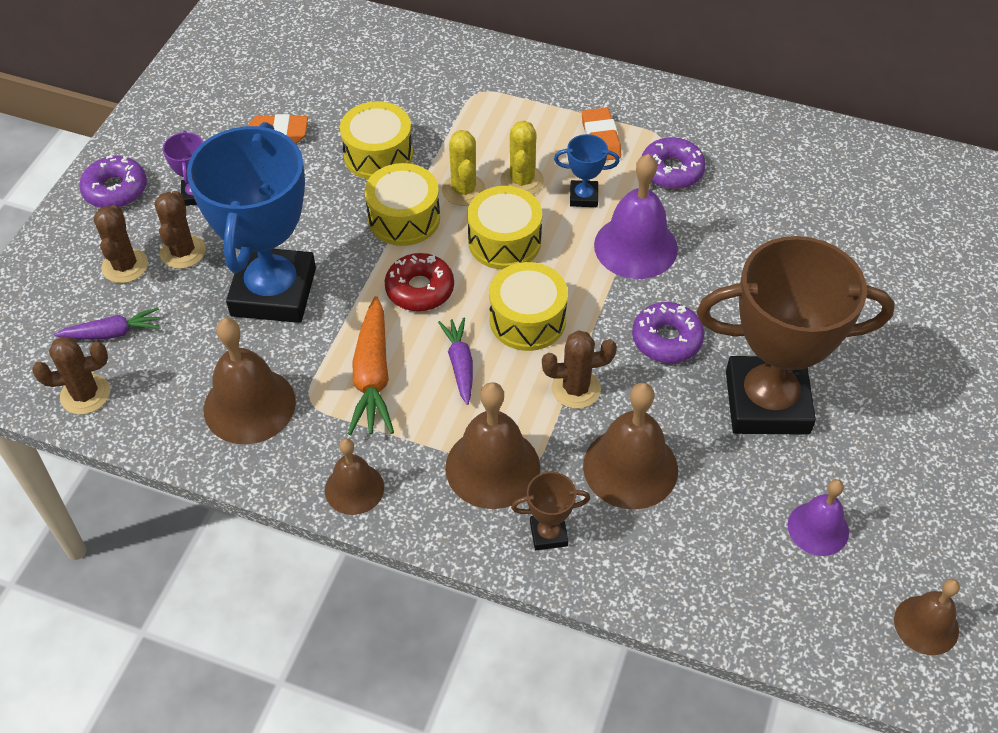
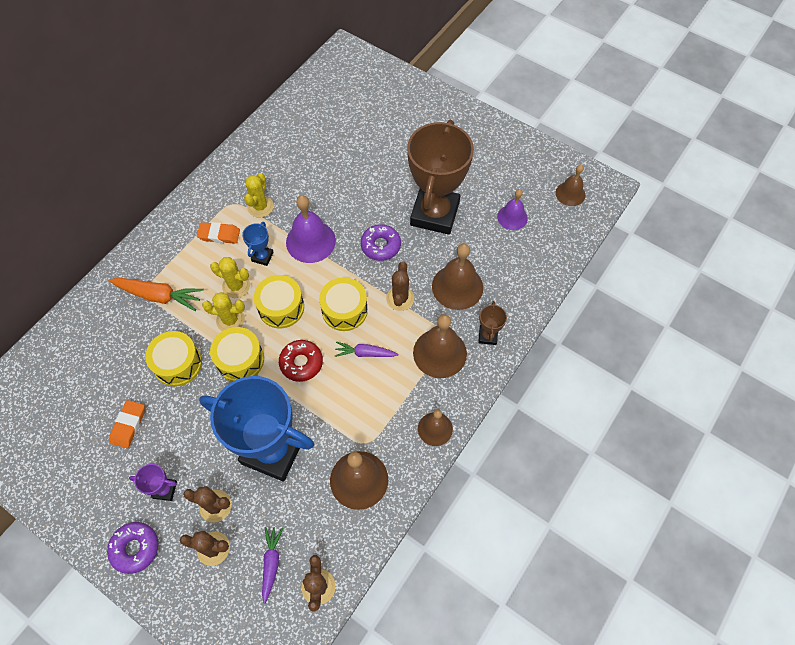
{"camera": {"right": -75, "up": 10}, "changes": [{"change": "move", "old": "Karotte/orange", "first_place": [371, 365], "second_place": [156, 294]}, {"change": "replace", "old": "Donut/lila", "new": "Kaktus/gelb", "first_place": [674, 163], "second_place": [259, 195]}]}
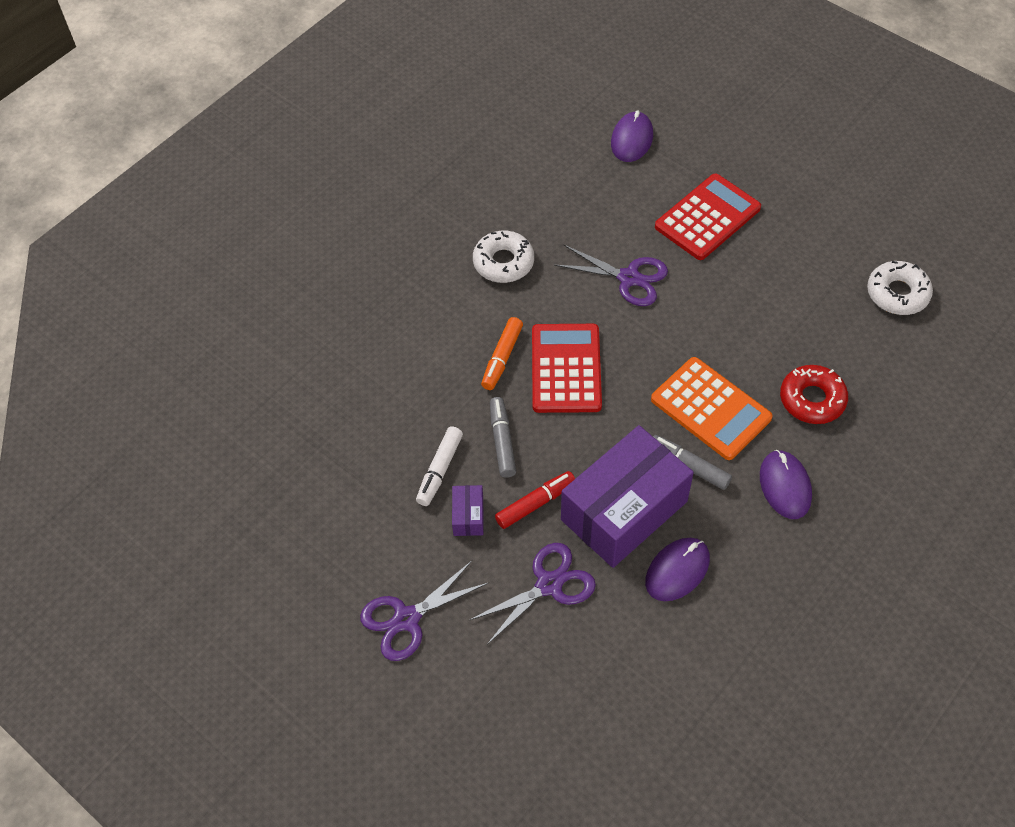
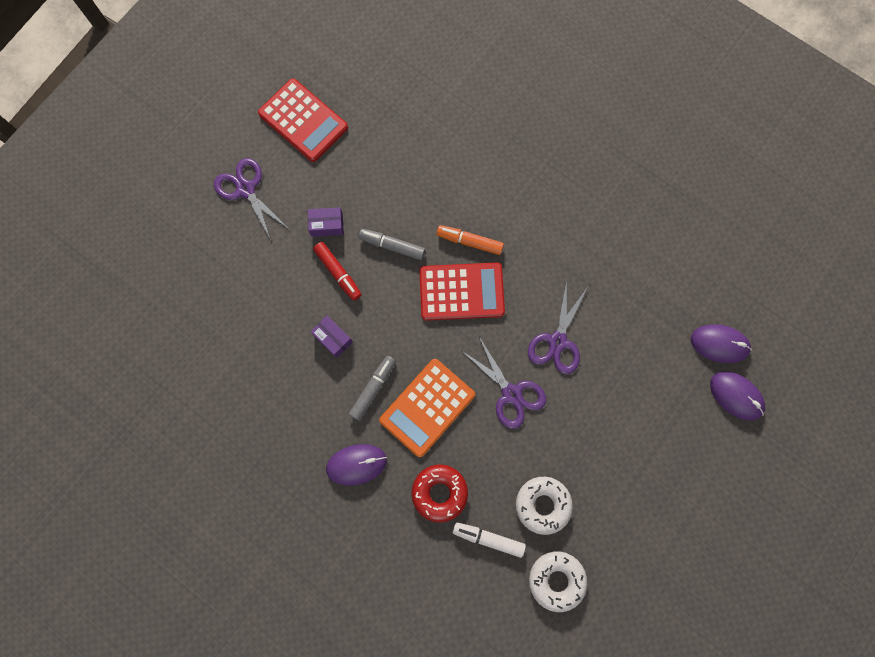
{"camera": {"right": 85, "up": 20}, "changes": [{"change": "move", "old": "Filzstift/weiß", "first_place": [439, 466], "second_place": [489, 540]}, {"change": "move", "old": "Schere/lila", "first_place": [533, 594], "second_place": [504, 383]}, {"change": "move", "old": "Donut/weiß", "first_place": [503, 257], "second_place": [544, 506]}, {"change": "rotate", "old": "Filzstift/grau", "first_place": [503, 437], "second_place": [392, 244], "degrees": -150}, {"change": "resize", "old": "Schachtel/lila", "first_place": [627, 496], "second_place": [332, 337], "factor": 0.4}, {"change": "move", "old": "Computermaus/lila", "first_place": [677, 569], "second_place": [737, 396]}, {"change": "move", "old": "Taschenrechner/rot", "first_place": [708, 217], "second_place": [303, 120]}]}
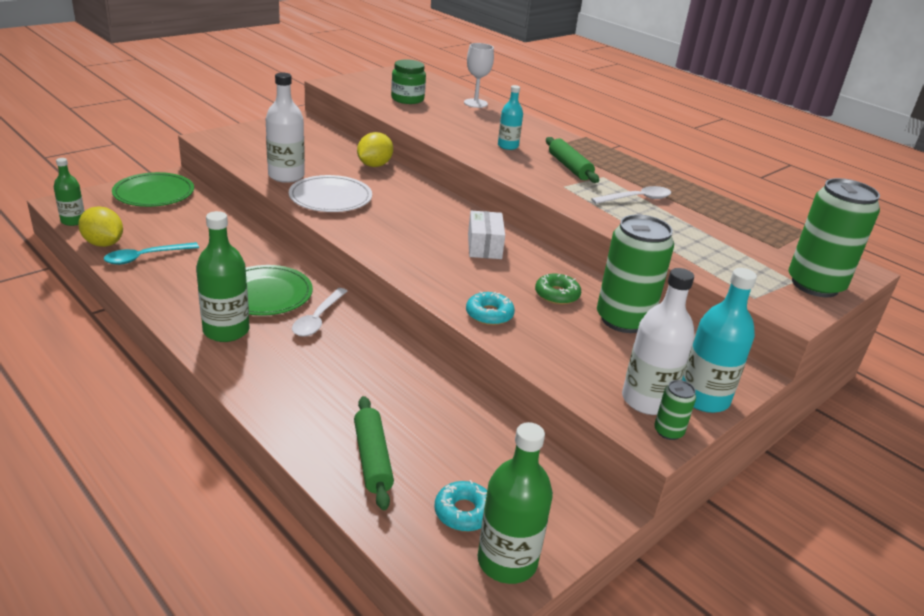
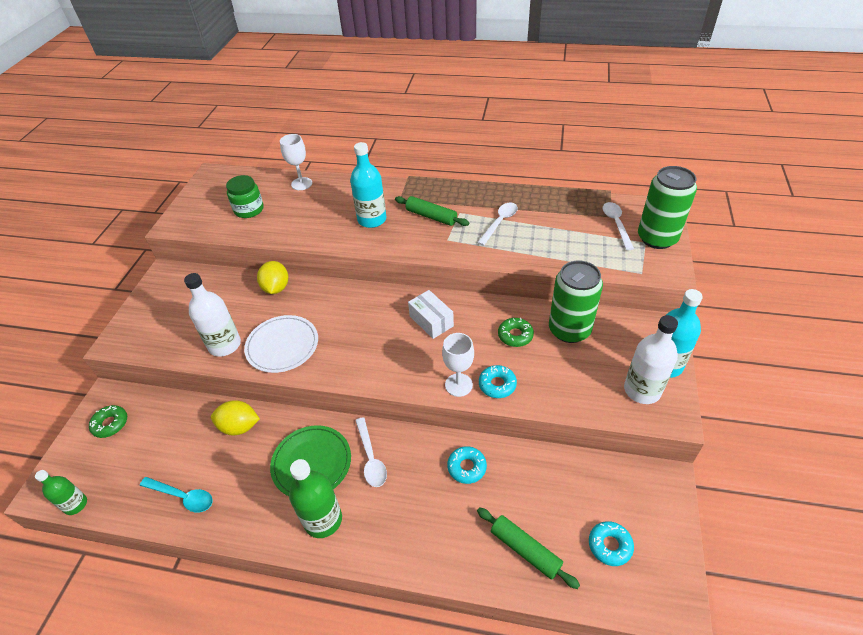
{"camera": {"right": -30, "up": 15}, "changes": [{"change": "move", "old": "Zitrone/gelb", "first_place": [100, 226], "second_place": [235, 417]}, {"change": "rotate", "old": "Löffel/türkis", "first_place": [151, 253], "second_place": [176, 494], "degrees": -90}, {"change": "replace", "old": "Teller/grün", "new": "Donut/grün", "first_place": [153, 189], "second_place": [108, 421]}, {"change": "delete", "old": "Flasche/grün", "first_place": [515, 503]}, {"change": "resize", "old": "Flasche/türkis", "first_place": [510, 117], "second_place": [368, 185], "factor": 1.63}, {"change": "delete", "old": "Dose/grün", "first_place": [675, 410]}, {"change": "insert", "new": "Kelch/weiß", "second_place": [458, 365]}, {"change": "insert", "new": "Donut/türkis", "second_place": [467, 465]}, {"change": "insert", "new": "Löffel/weiß", "second_place": [618, 226]}]}
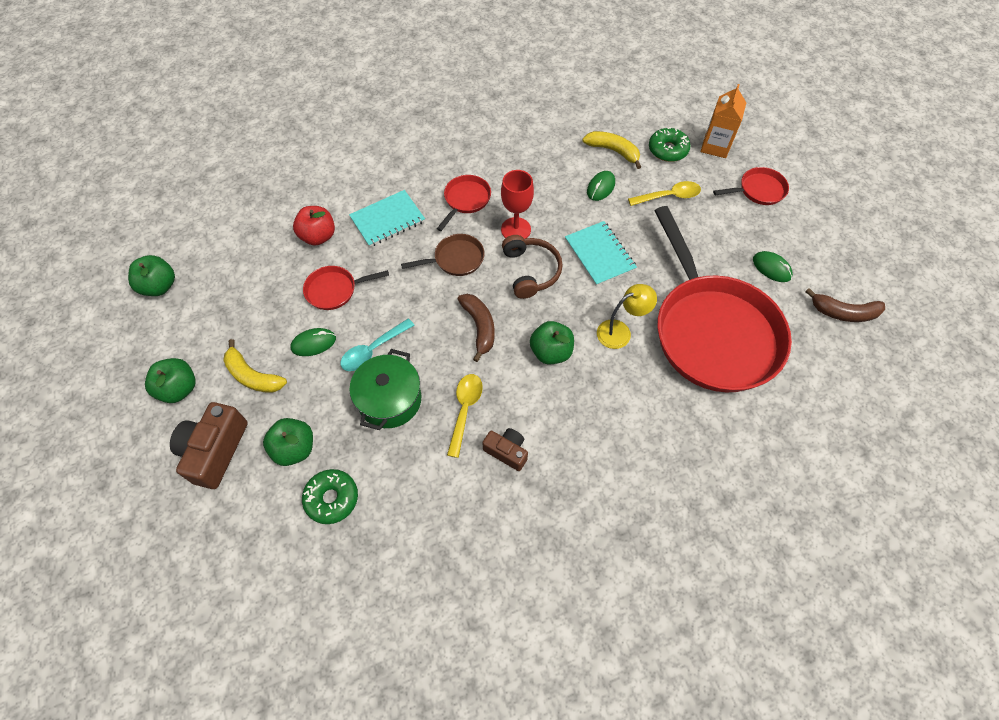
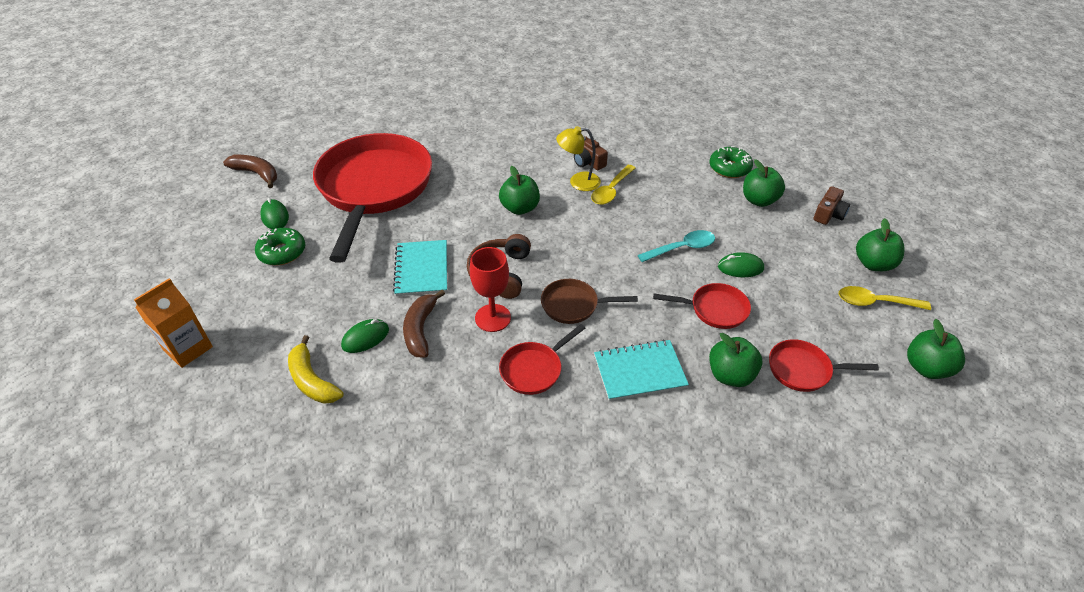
{"camera": {"right": -160, "up": -15}, "changes": [{"change": "resize", "old": "Kamera/braun", "first_place": [209, 445], "second_place": [831, 205], "factor": 0.59}, {"change": "delete", "old": "Banane/gelb", "first_place": [255, 366]}, {"change": "recolor", "old": "Apfel/rot", "new": "Apfel/grün", "first_place": [314, 226], "second_place": [735, 360]}, {"change": "delete", "old": "Kochtopf/grün", "first_place": [385, 389]}, {"change": "move", "old": "Banane/braun", "first_place": [476, 328], "second_place": [424, 324]}, {"change": "move", "old": "Lampe/gelb", "first_place": [627, 316], "second_place": [578, 158]}, {"change": "move", "old": "Löffel/gelb", "first_place": [664, 193], "second_place": [885, 298]}, {"change": "move", "old": "Donut/grün", "first_place": [669, 144], "second_place": [280, 246]}, {"change": "move", "old": "Pfanne/rot", "first_place": [751, 186], "second_place": [824, 365]}]}
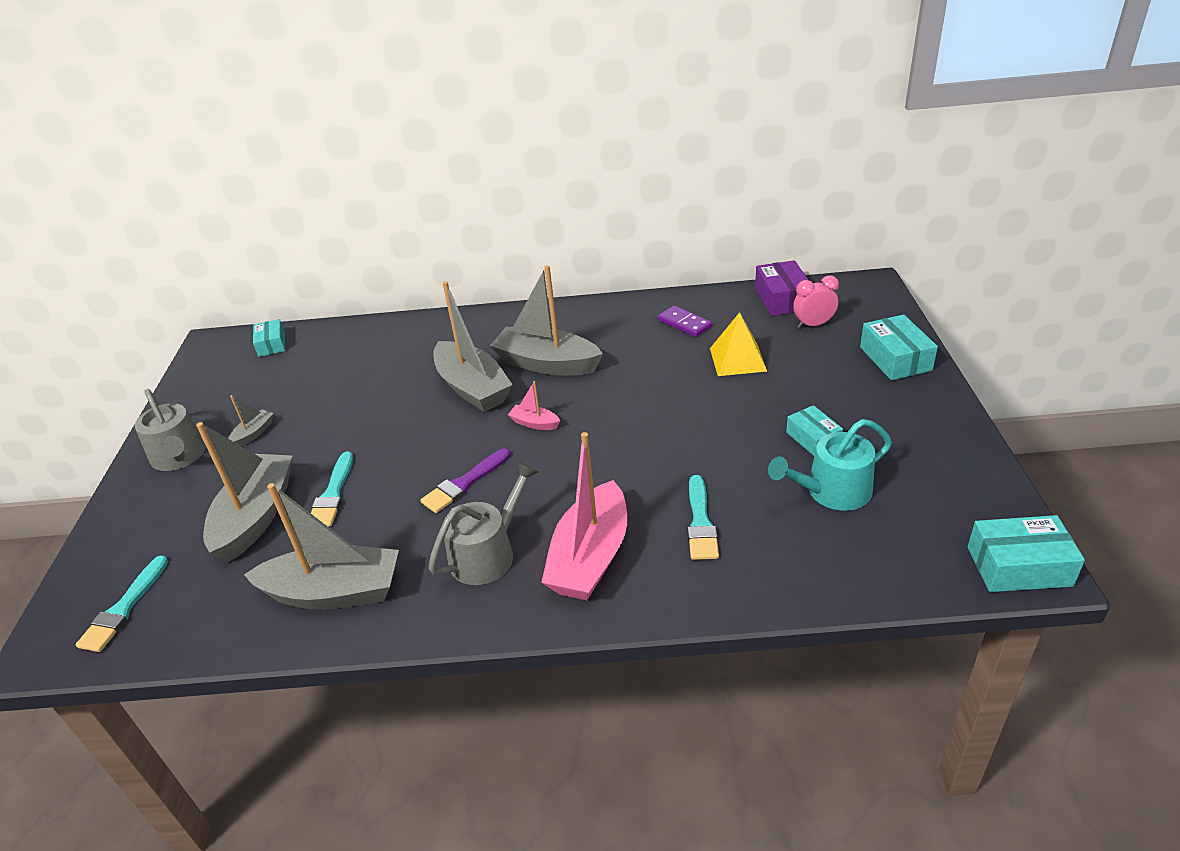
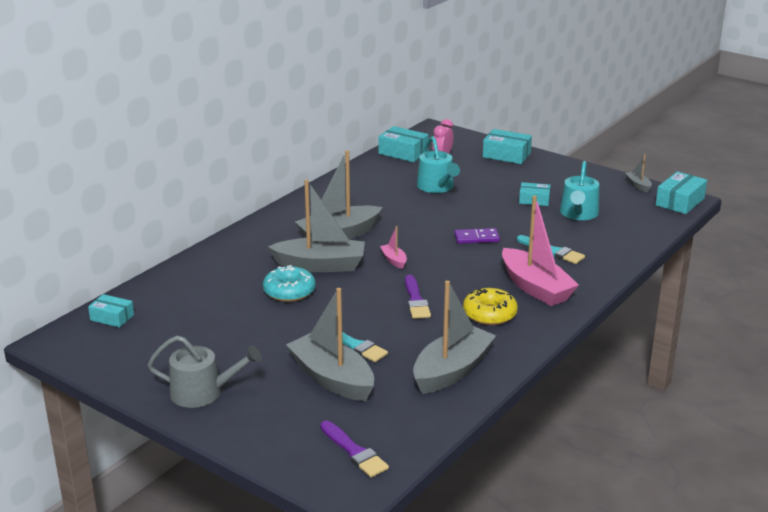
{"camera": {"right": -55, "up": -10}, "changes": [{"change": "recolor", "old": "Pinsel/türkis", "new": "Pinsel/lila", "first_place": [121, 603], "second_place": [354, 449]}, {"change": "move", "old": "Boot/grau", "first_place": [251, 420], "second_place": [638, 173]}, {"change": "replace", "old": "Gießkanne/grau", "new": "Donut/gelb", "first_place": [483, 523], "second_place": [490, 306]}, {"change": "rotate", "old": "Boot/rosa", "first_place": [534, 405], "second_place": [393, 247], "degrees": 90}, {"change": "move", "old": "Dominostein/lila", "first_place": [685, 321], "second_place": [477, 236]}, {"change": "replace", "old": "Pyramide/gelb", "new": "Gießkanne/türkis", "first_place": [738, 344], "second_place": [438, 164]}, {"change": "recolor", "old": "Schachtel/lila", "new": "Schachtel/türkis", "first_place": [781, 288], "second_place": [403, 144]}, {"change": "insert", "new": "Donut/türkis", "second_place": [289, 283]}]}
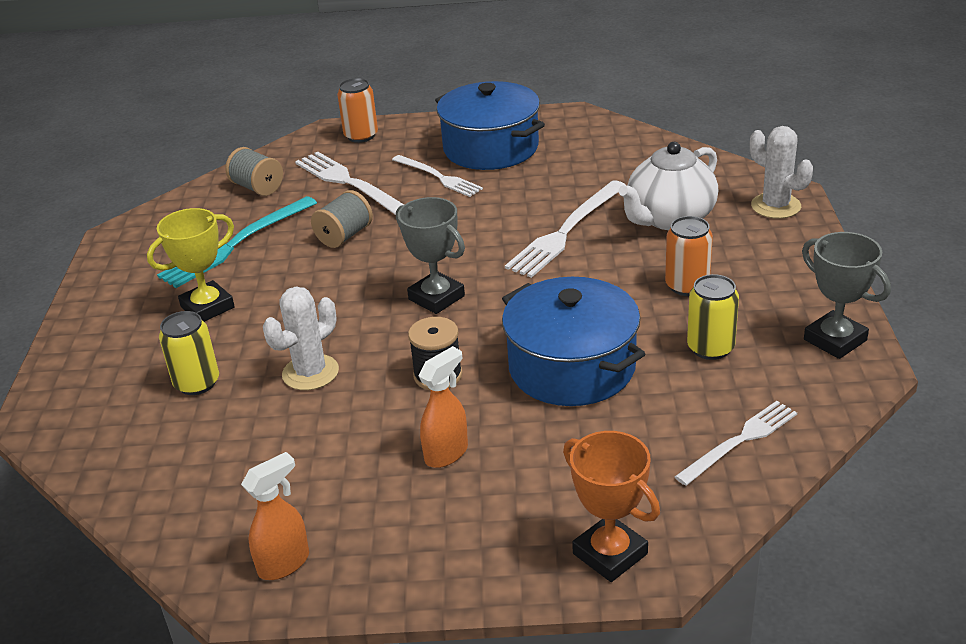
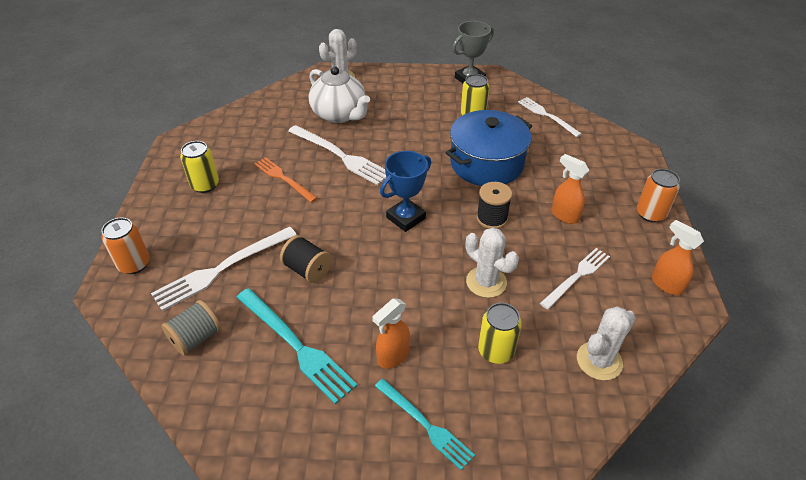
{"camera": {"right": -90, "up": 10}, "changes": [{"change": "replace", "old": "Pokal/gelb", "new": "Sprühflasche/orange", "first_place": [191, 265], "second_place": [391, 333]}, {"change": "recolor", "old": "Garnrolle/grau", "new": "Garnrolle/schwarz", "first_place": [342, 219], "second_place": [306, 259]}, {"change": "move", "old": "Gabel/weiß", "first_place": [437, 176], "second_place": [575, 279]}, {"change": "recolor", "old": "Pokal/grau", "new": "Pokal/blau", "first_place": [430, 255], "second_place": [405, 191]}, {"change": "replace", "old": "Kochtopf/blau", "new": "Dose/gelb", "first_place": [490, 125], "second_place": [199, 167]}, {"change": "delete", "old": "Pokal/orange", "first_place": [611, 506]}, {"change": "move", "old": "Dose/orange", "first_place": [689, 256], "second_place": [658, 196]}, {"change": "insert", "new": "Gabel/orange", "second_place": [285, 180]}, {"change": "insert", "new": "Gabel/türkis", "second_place": [425, 424]}, {"change": "insert", "new": "Kaktus/weiß", "second_place": [606, 343]}]}
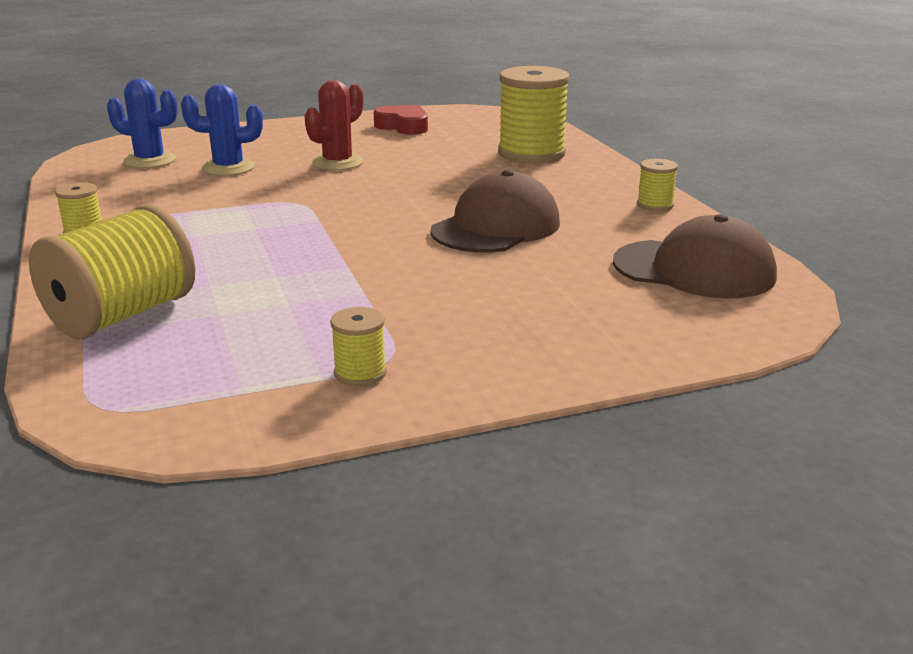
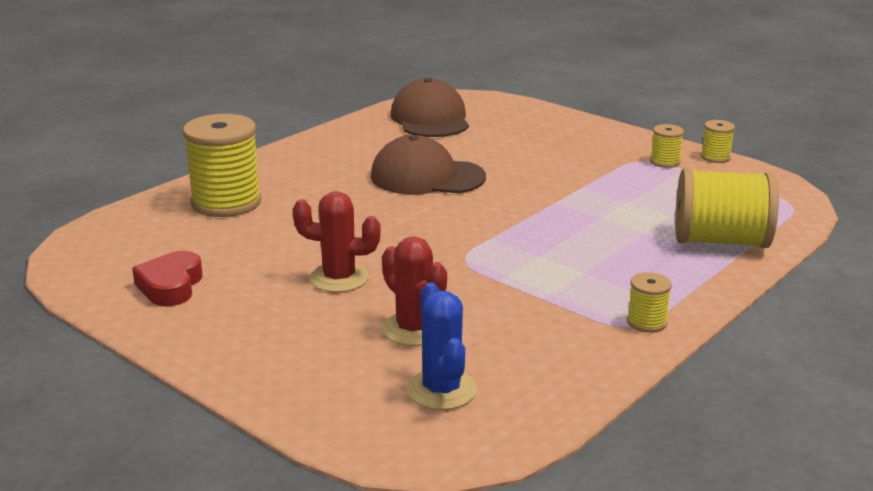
{"camera": {"right": -120, "up": 0}, "changes": [{"change": "recolor", "old": "Kaktus/blau", "new": "Kaktus/rot", "first_place": [222, 130], "second_place": [414, 291]}, {"change": "move", "old": "Garnrolle/gelb", "first_place": [657, 185], "second_place": [718, 141]}]}
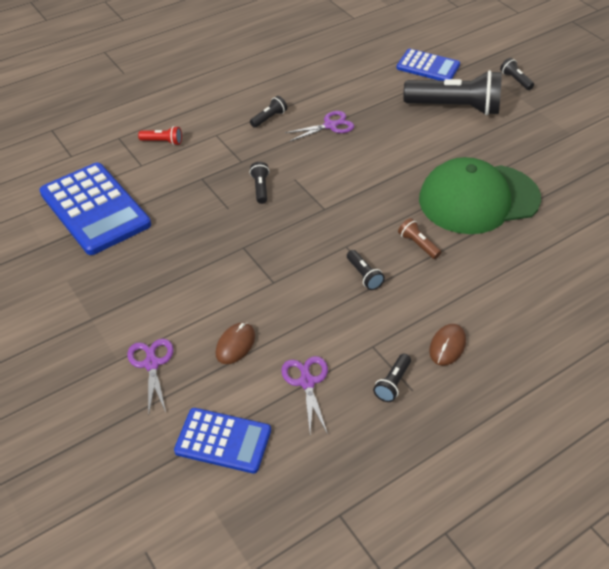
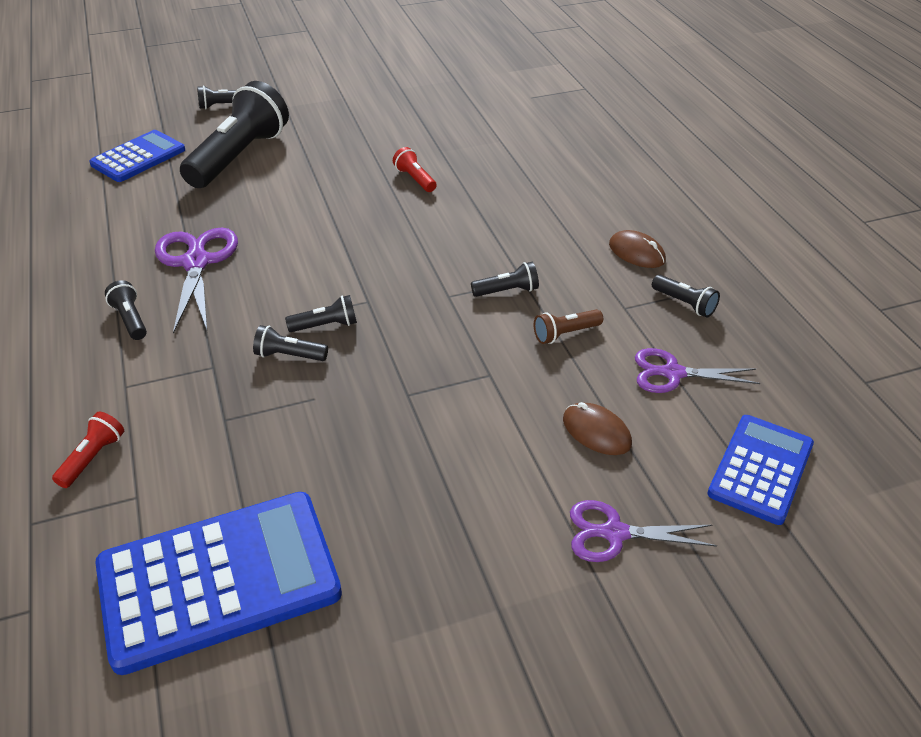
{"camera": {"right": -75, "up": -5}, "changes": [{"change": "resize", "old": "Schere/lila", "first_place": [319, 126], "second_place": [196, 281], "factor": 1.52}, {"change": "move", "old": "Taschenlampe/braun", "first_place": [419, 238], "second_place": [568, 326]}, {"change": "replace", "old": "Kappe/grün", "new": "Taschenlampe/rot", "first_place": [480, 195], "second_place": [415, 169]}, {"change": "insert", "new": "Taschenlampe/schwarz", "second_place": [321, 313]}]}
